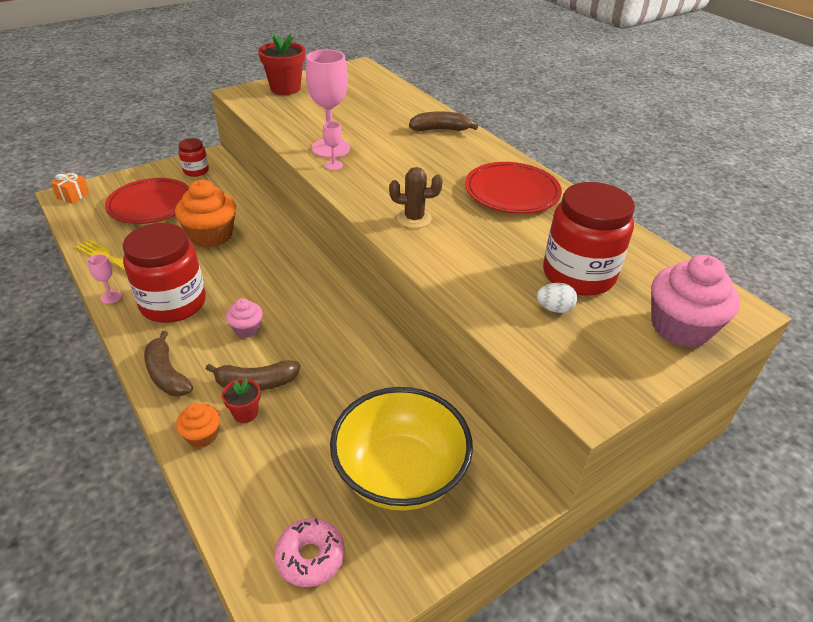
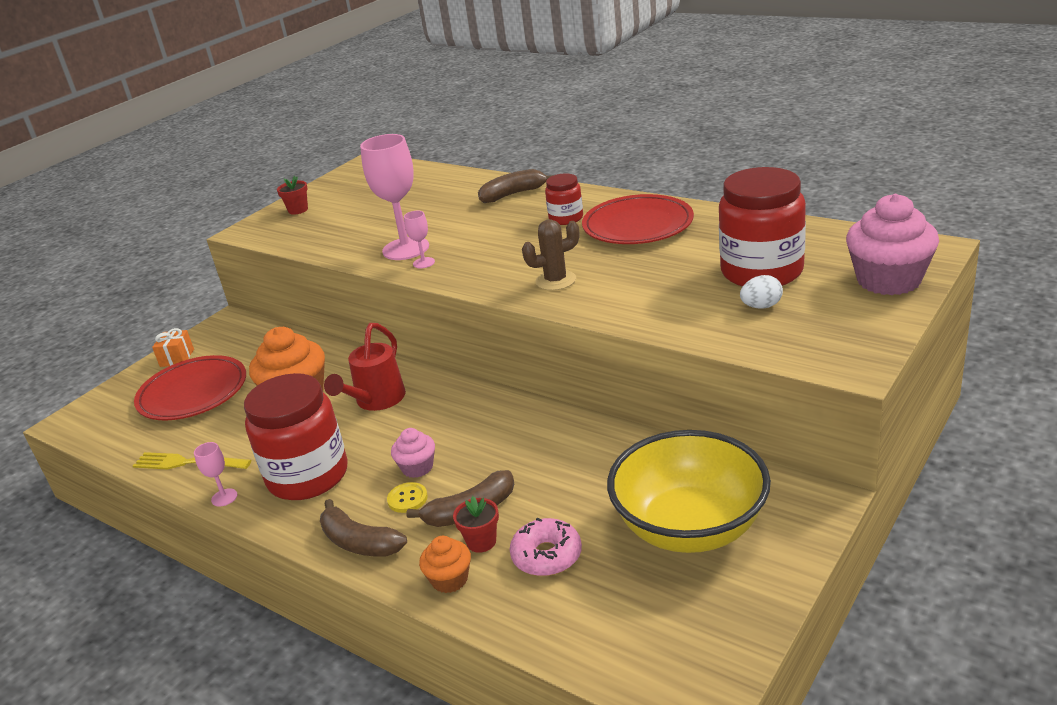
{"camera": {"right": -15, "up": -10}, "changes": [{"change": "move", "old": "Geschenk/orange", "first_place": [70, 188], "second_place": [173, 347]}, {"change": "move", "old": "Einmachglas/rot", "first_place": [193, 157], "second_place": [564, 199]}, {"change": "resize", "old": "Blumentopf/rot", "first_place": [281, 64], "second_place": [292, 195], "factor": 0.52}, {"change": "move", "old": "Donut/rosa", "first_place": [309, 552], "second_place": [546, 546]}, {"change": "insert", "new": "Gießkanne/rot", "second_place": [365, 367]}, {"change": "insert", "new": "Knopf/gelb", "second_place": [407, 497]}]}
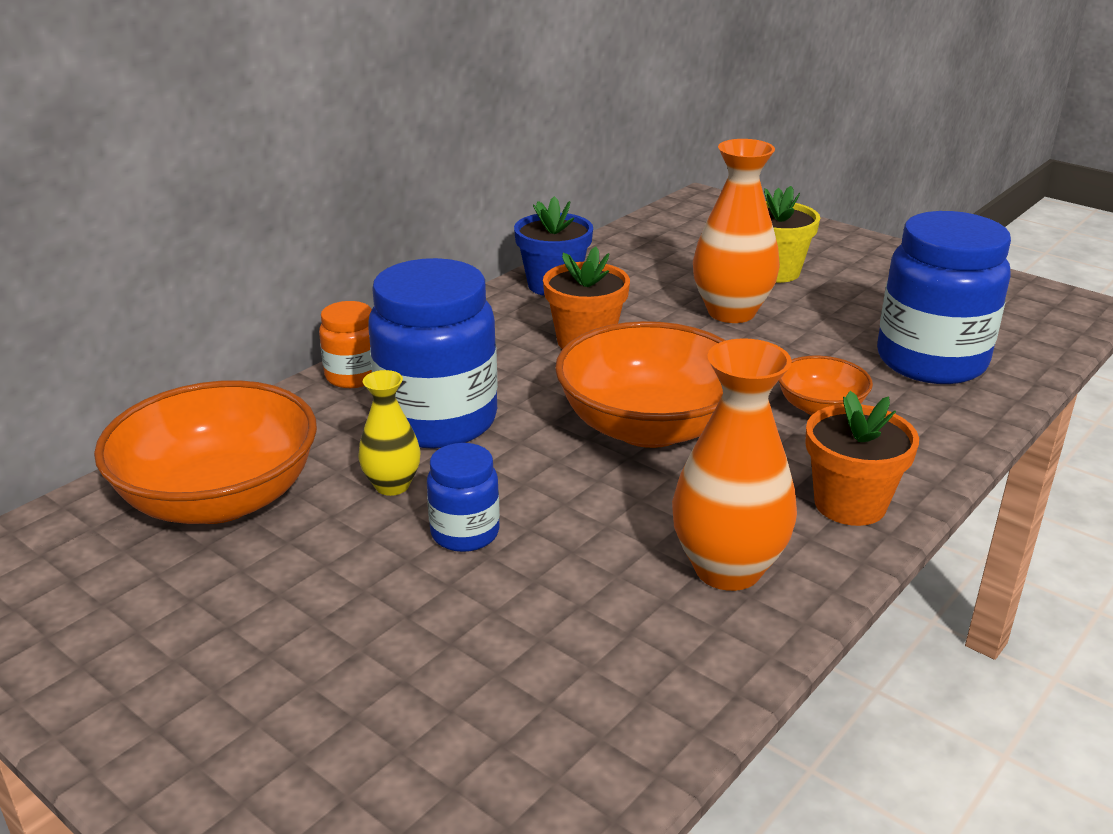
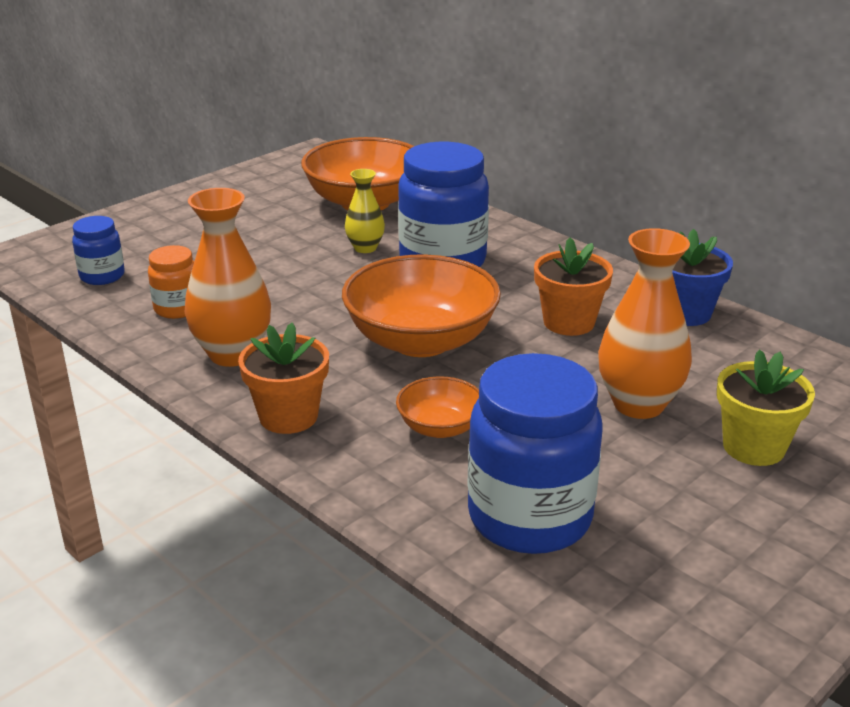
{"camera": {"right": 95, "up": 0}, "changes": [{"change": "move", "old": "Einmachglas/orange", "first_place": [345, 344], "second_place": [171, 282]}, {"change": "move", "old": "Einmachglas/blau", "first_place": [463, 497], "second_place": [98, 250]}]}
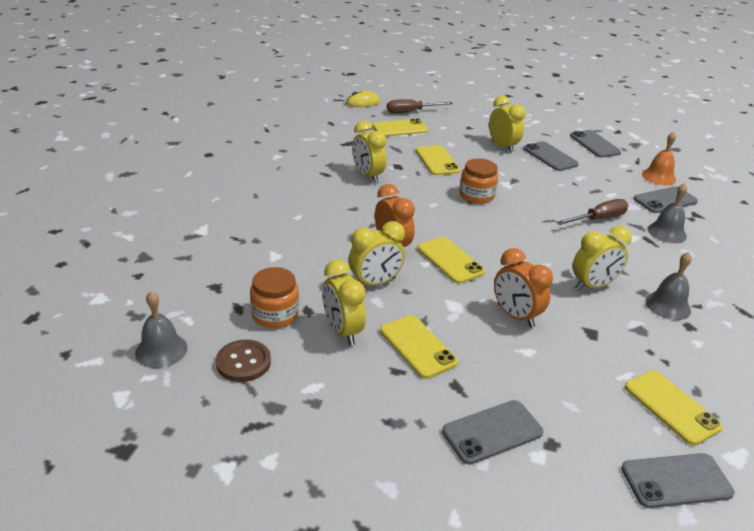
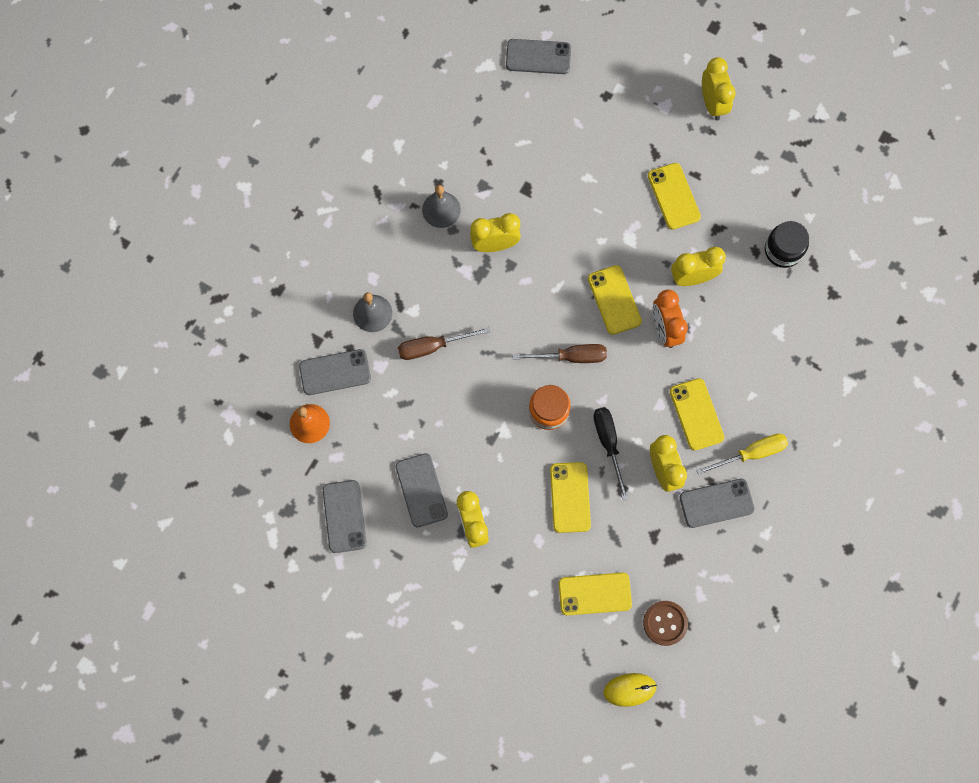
{"camera": {"right": -165, "up": 40}, "changes": [{"change": "delete", "old": "Glocke/grau", "first_place": [161, 329]}, {"change": "move", "old": "Knopf/braun", "first_place": [243, 360], "second_place": [665, 623]}, {"change": "recolor", "old": "Einmachglas/orange", "new": "Einmachglas/schwarz", "first_place": [274, 297], "second_place": [787, 244]}, {"change": "move", "old": "Wecker/gelb", "first_place": [344, 302], "second_place": [719, 89]}, {"change": "move", "old": "Schraubenzieher/braun", "first_place": [420, 106], "second_place": [559, 353]}, {"change": "move", "old": "Handy/grau", "first_place": [492, 432], "second_place": [717, 503]}, {"change": "delete", "old": "Wecker/orange", "first_place": [523, 288]}, {"change": "move", "old": "Handy/gelb", "first_place": [674, 407], "second_place": [697, 414]}, {"change": "insert", "new": "Schraubenzieher/schwarz", "second_place": [611, 454]}, {"change": "insert", "new": "Schraubenzieher/gelb", "second_place": [742, 454]}]}
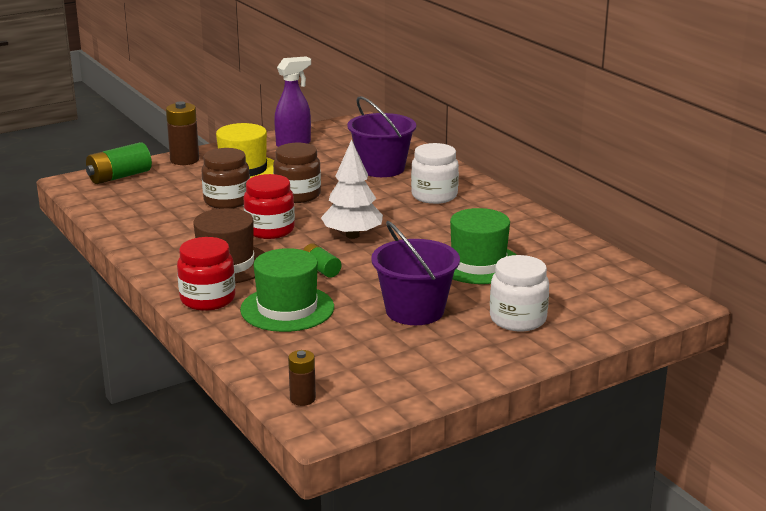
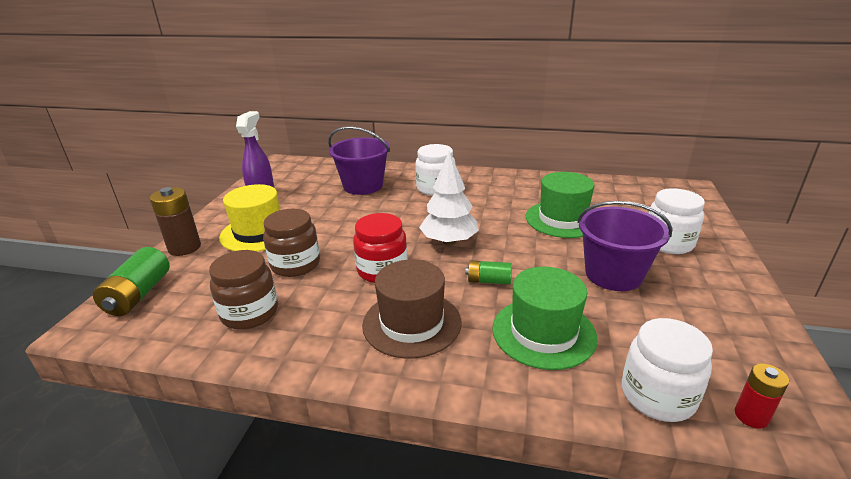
{"camera": {"right": -45, "up": 5}, "changes": [{"change": "delete", "old": "Einmachglas/rot", "first_place": [206, 274]}, {"change": "move", "old": "Einmachglas/braun", "first_place": [297, 173], "second_place": [243, 290]}, {"change": "recolor", "old": "Batterie/braun", "new": "Batterie/rot", "first_place": [302, 378], "second_place": [762, 396]}, {"change": "insert", "new": "Einmachglas/weiß", "second_place": [667, 370]}]}
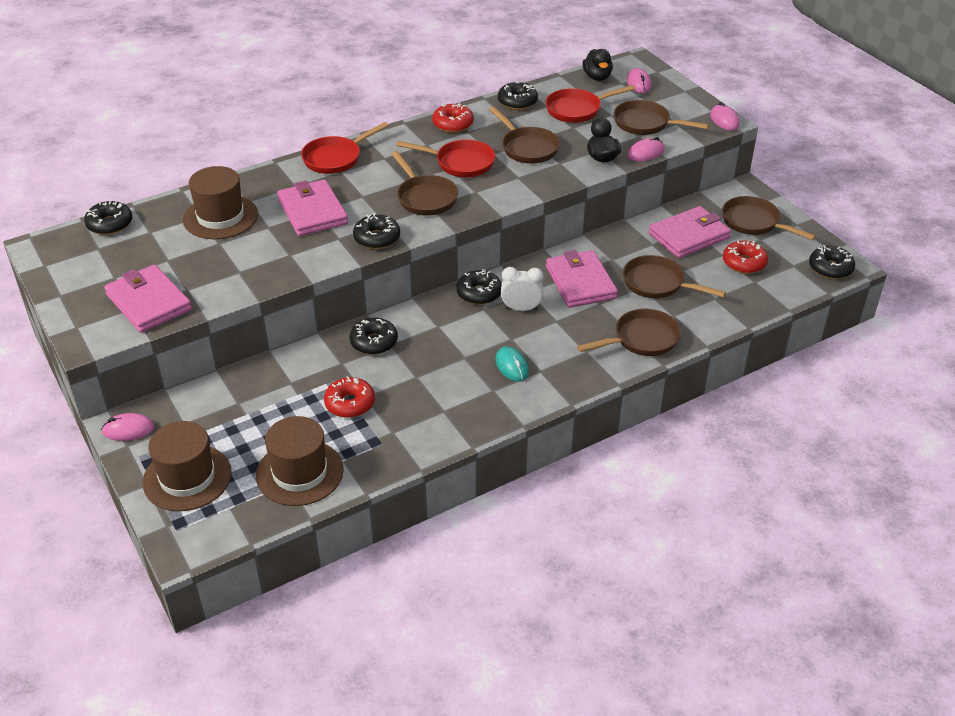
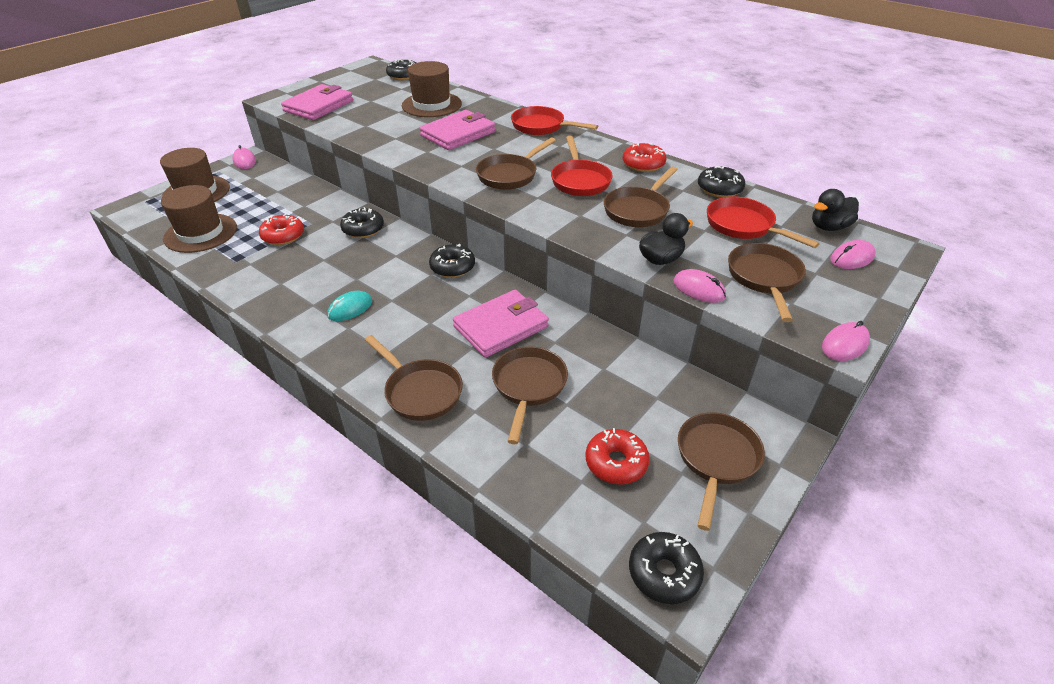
{"camera": {"right": 70, "up": 0}, "changes": [{"change": "delete", "old": "Donut/schwarz", "first_place": [376, 231]}, {"change": "delete", "old": "Wecker/weiß", "first_place": [522, 289]}, {"change": "delete", "old": "Geldbörse/rosa", "first_place": [690, 232]}]}
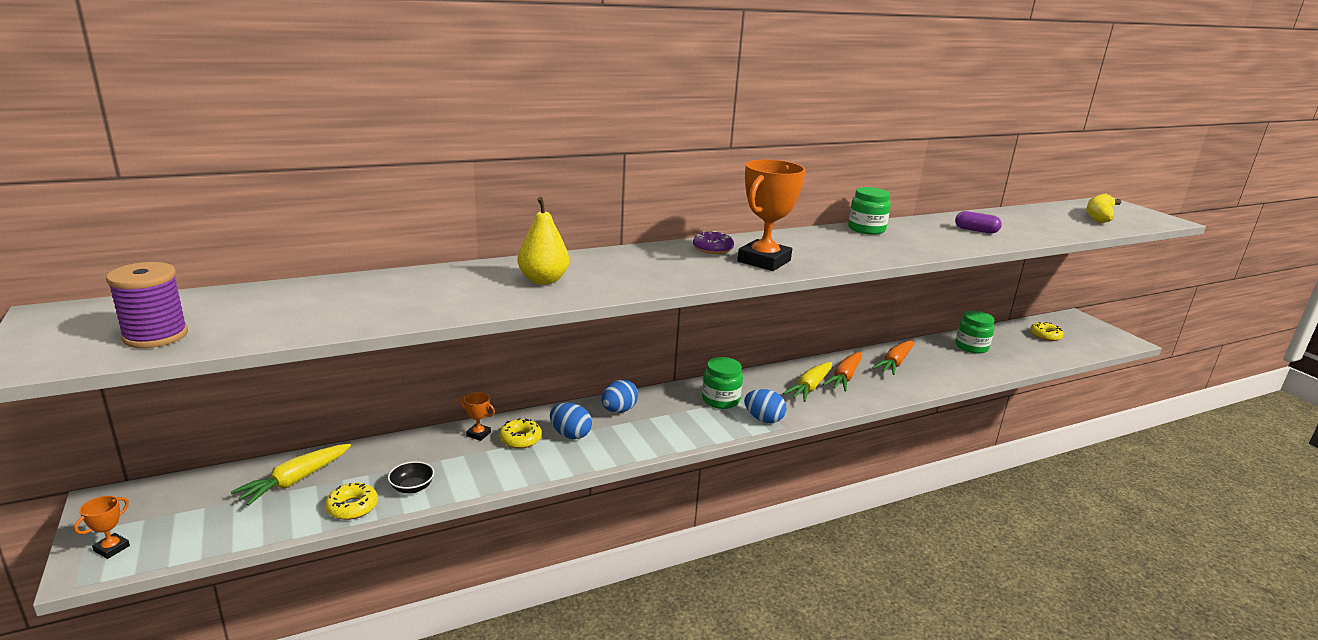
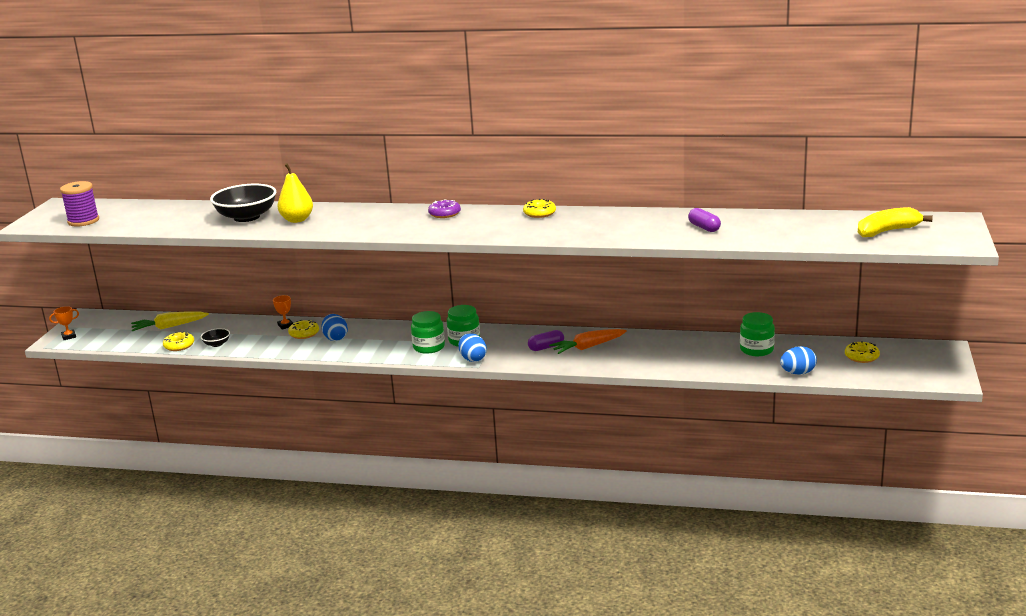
{"camera": {"right": 40, "up": 0}, "changes": [{"change": "move", "old": "Ei/blau", "first_place": [619, 396], "second_place": [798, 360]}, {"change": "delete", "old": "Pokal/orange", "first_place": [771, 215]}, {"change": "replace", "old": "Karotte/gelb", "new": "Kapsel/lila", "first_place": [807, 382], "second_place": [546, 340]}, {"change": "move", "old": "Einmachglas/grün", "first_place": [869, 211], "second_place": [428, 332]}, {"change": "delete", "old": "Karotte/orange", "first_place": [892, 357]}, {"change": "insert", "new": "Schüssel/schwarz", "second_place": [243, 203]}, {"change": "insert", "new": "Donut/gelb", "second_place": [539, 208]}]}
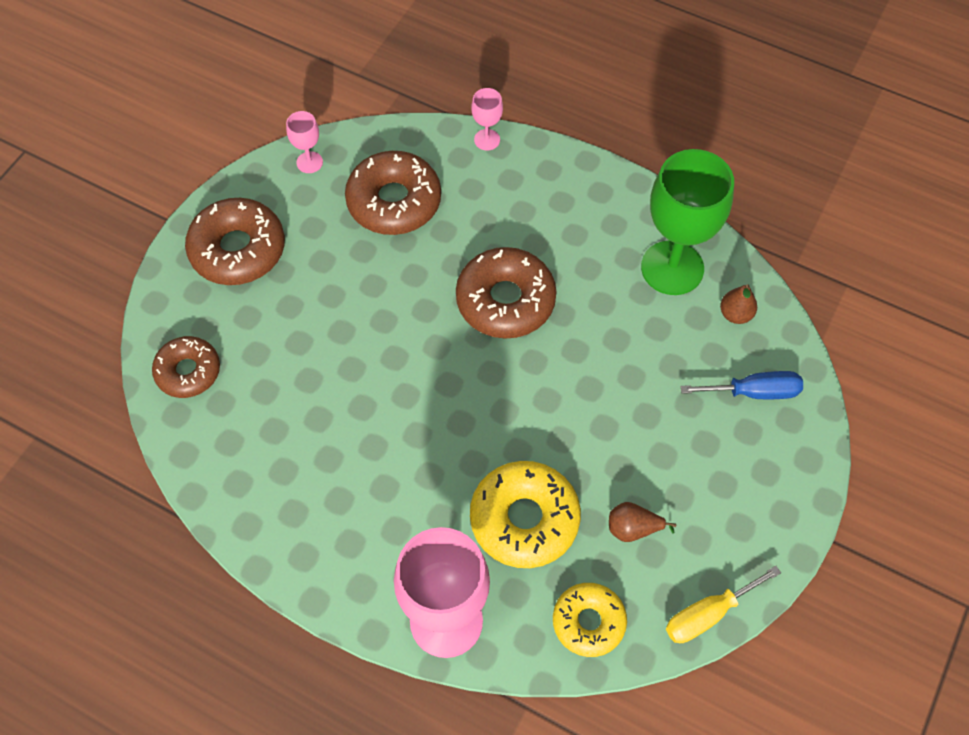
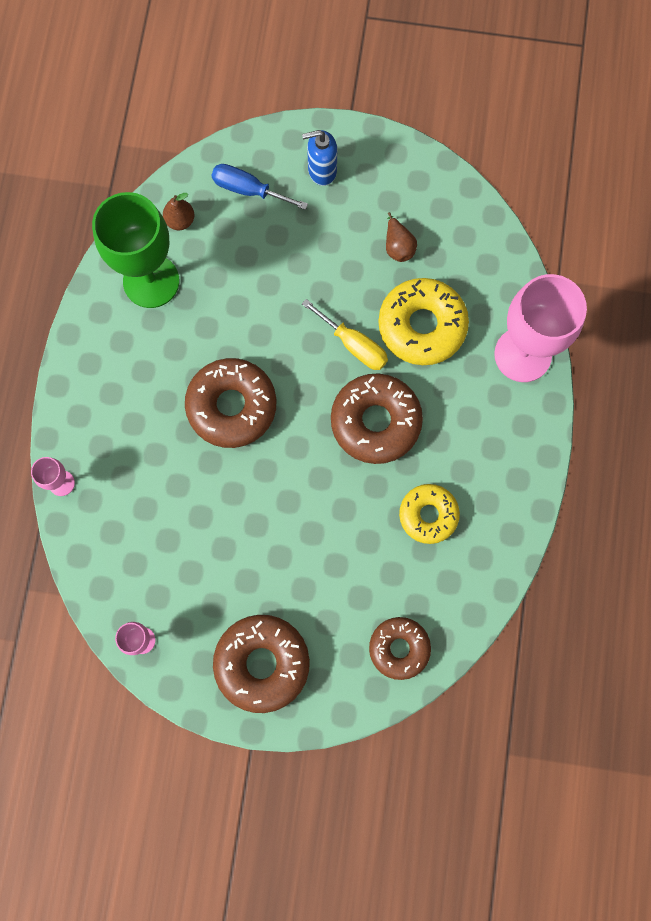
{"camera": {"right": -110, "up": 15}, "changes": [{"change": "move", "old": "Donut/braun", "first_place": [393, 193], "second_place": [377, 418]}, {"change": "move", "old": "Donut/gelb", "first_place": [590, 620], "second_place": [429, 514]}, {"change": "move", "old": "Schraubenzieher/gelb", "first_place": [723, 604], "second_place": [345, 334]}, {"change": "rotate", "old": "Schraubenzieher/blau", "first_place": [741, 385], "second_place": [259, 187], "degrees": -45}, {"change": "insert", "new": "Seifenspender/blau", "second_place": [319, 158]}]}
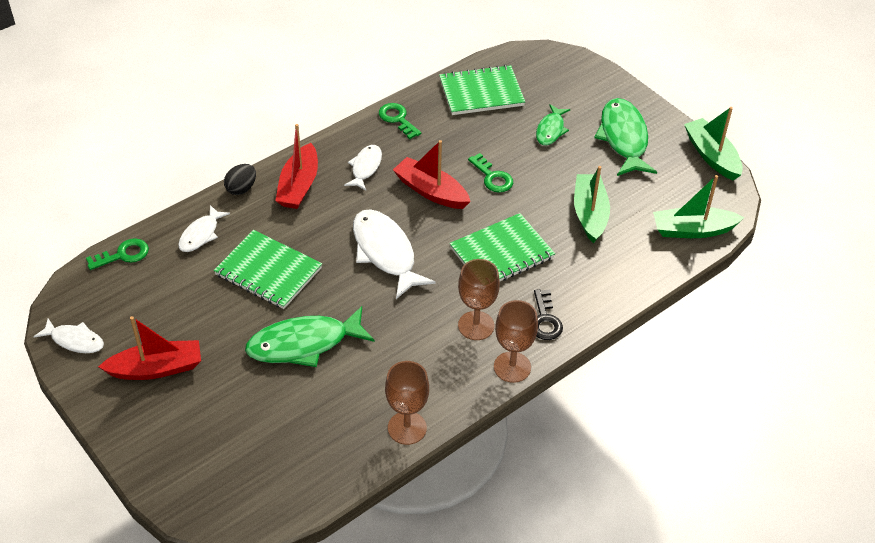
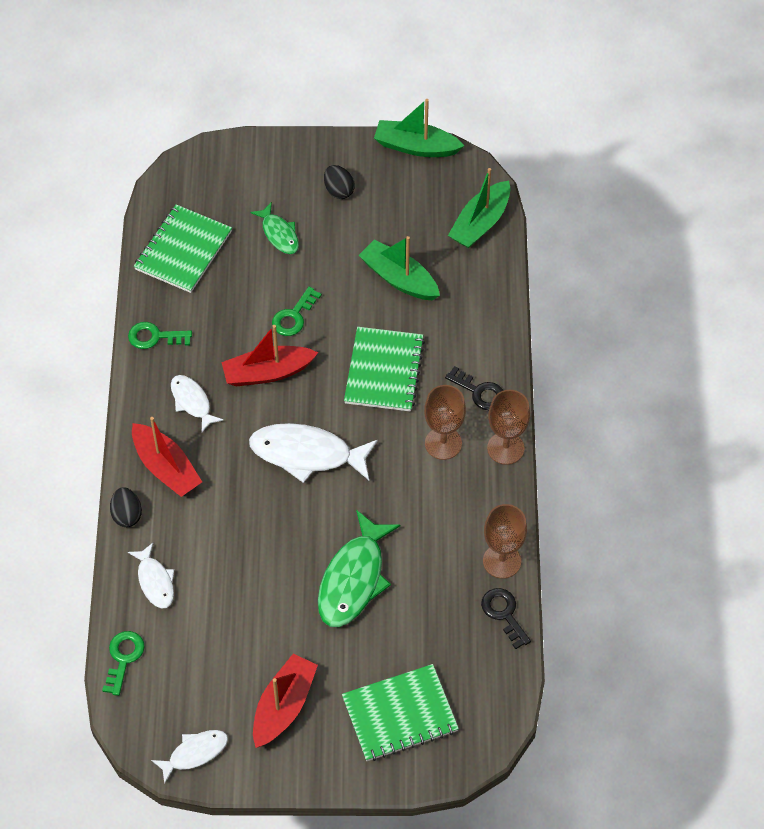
{"camera": {"right": -50, "up": 10}, "changes": [{"change": "move", "old": "Notizbuch/grün", "first_place": [268, 269], "second_place": [400, 712]}, {"change": "rotate", "old": "Schlüssel/grün", "first_place": [490, 173], "second_place": [297, 311], "degrees": 120}, {"change": "replace", "old": "Fisch/grün", "new": "Ei/schwarz", "first_place": [625, 137], "second_place": [339, 182]}, {"change": "insert", "new": "Schlüssel/schwarz", "second_place": [506, 618]}]}
